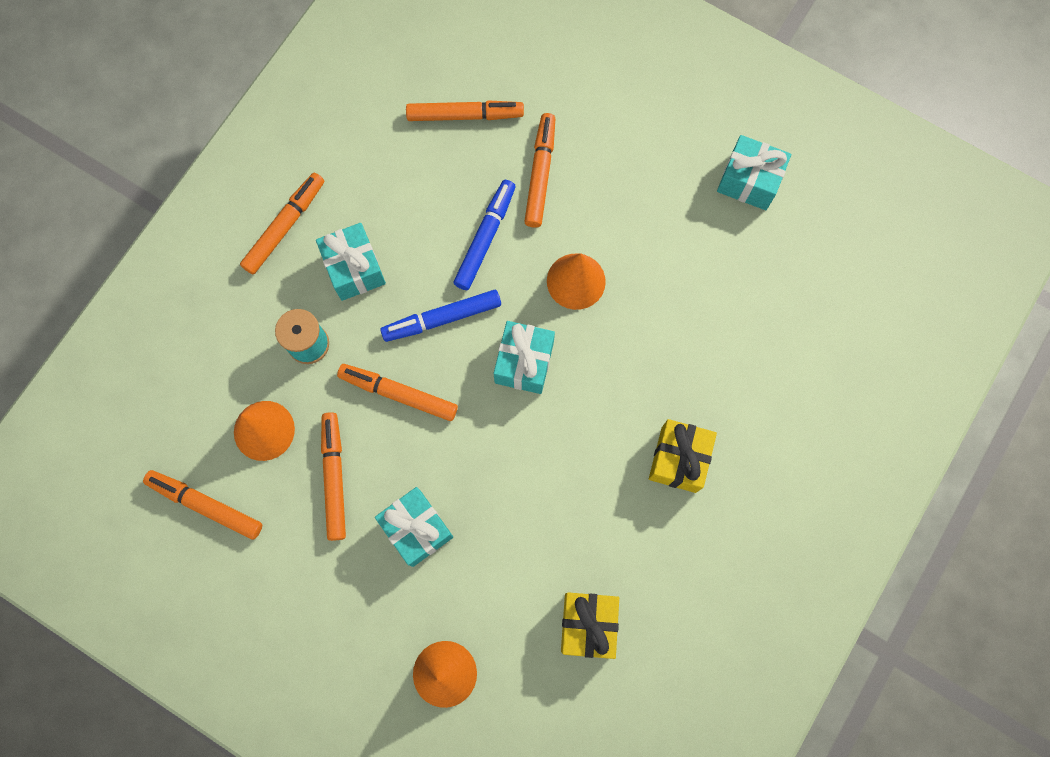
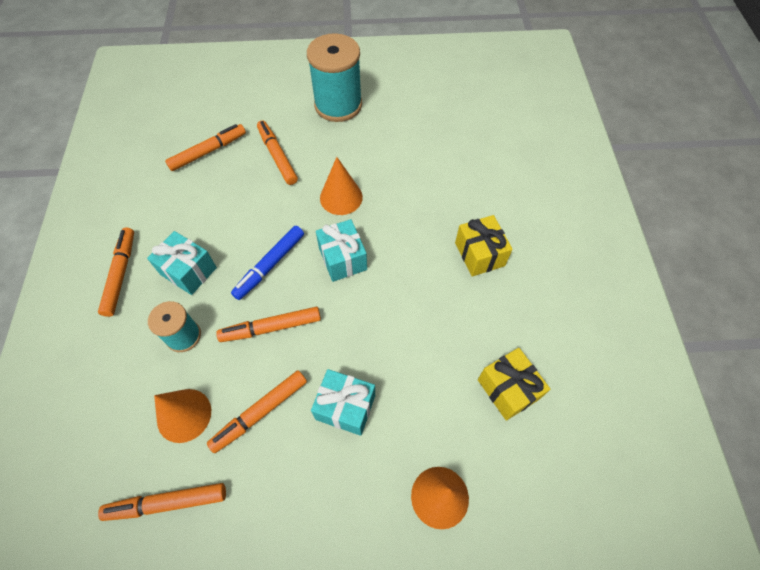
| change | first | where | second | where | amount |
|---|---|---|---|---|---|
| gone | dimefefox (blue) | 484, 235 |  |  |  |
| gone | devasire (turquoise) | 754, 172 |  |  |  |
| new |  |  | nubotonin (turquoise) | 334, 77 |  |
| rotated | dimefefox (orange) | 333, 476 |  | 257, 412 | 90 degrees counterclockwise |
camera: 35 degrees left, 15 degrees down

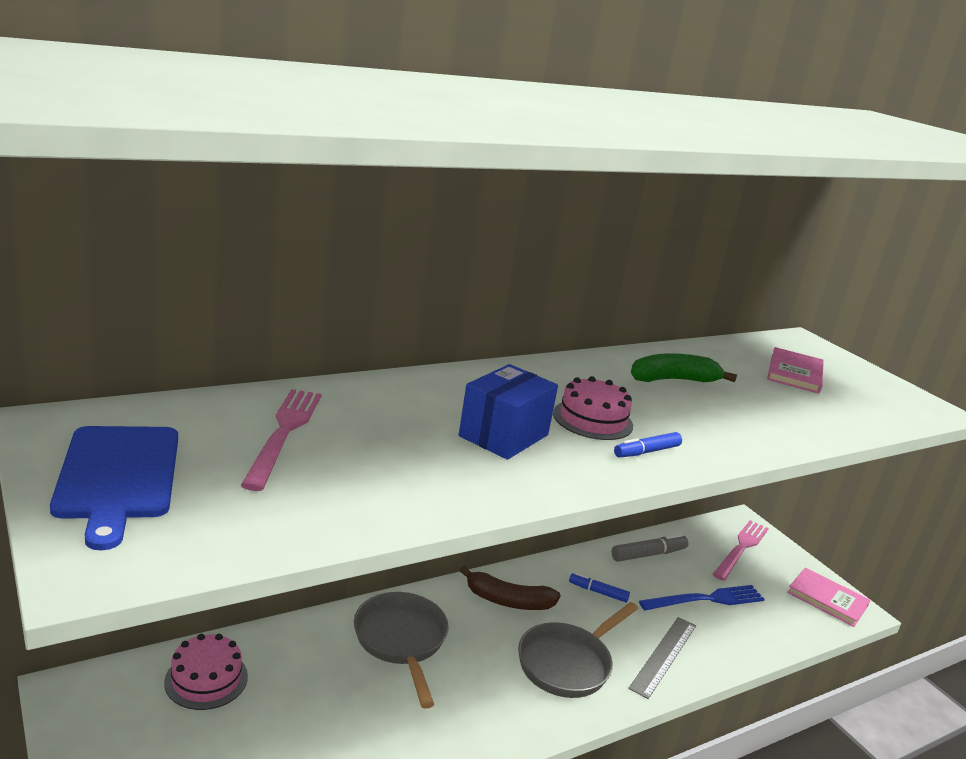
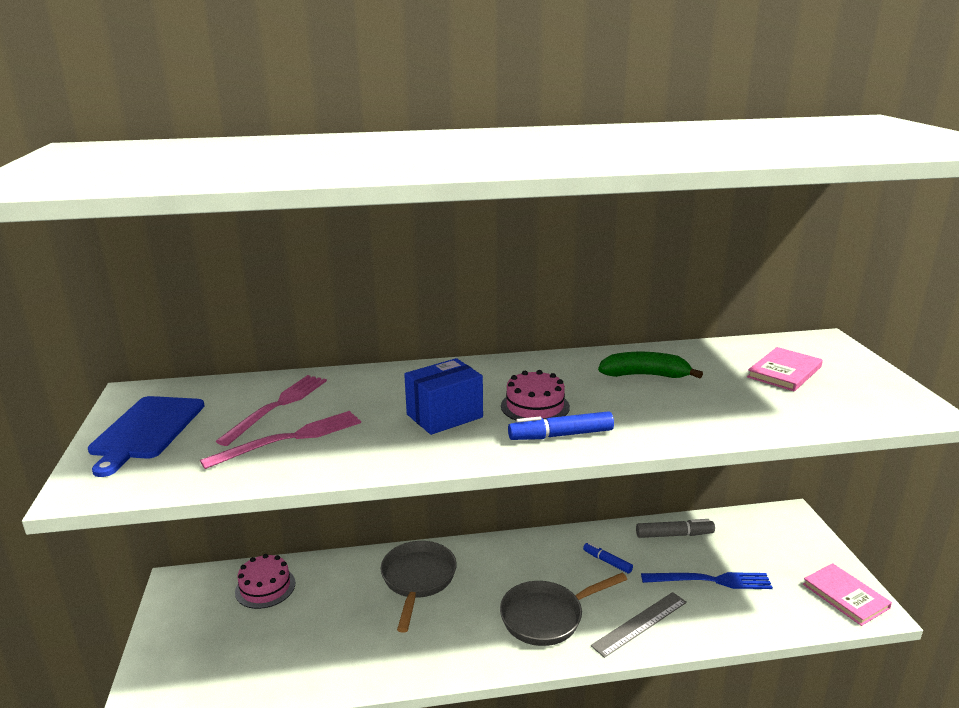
| change | first | where | second | where | amount |
|---|---|---|---|---|---|
| gone | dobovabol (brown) | 510, 588 |  |  |  |
| shifted | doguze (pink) | 741, 550 |  | 280, 440 |  |
| scaled | dimefefox (blue) | 648, 445 |  | 561, 425 | x1.51 |
camera: 25 degrees right, 0 degrees up

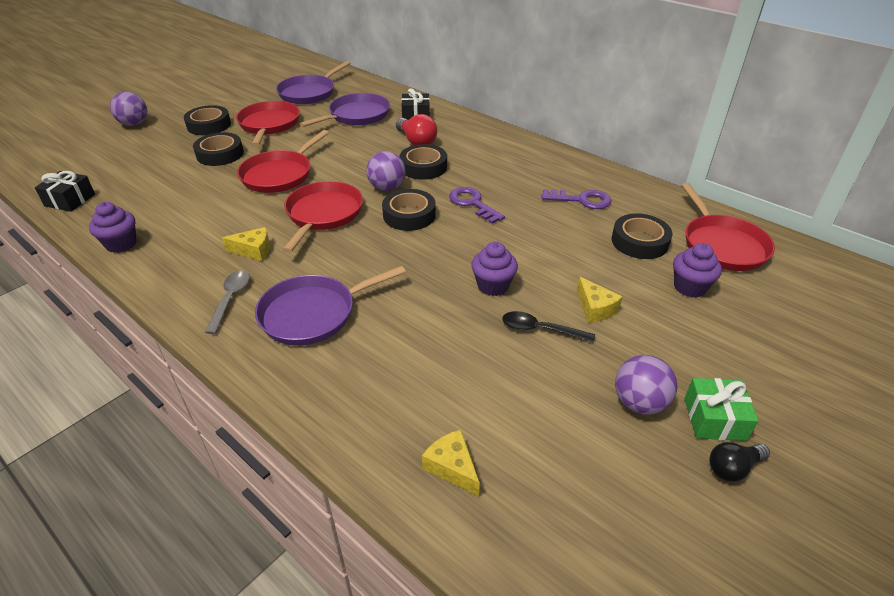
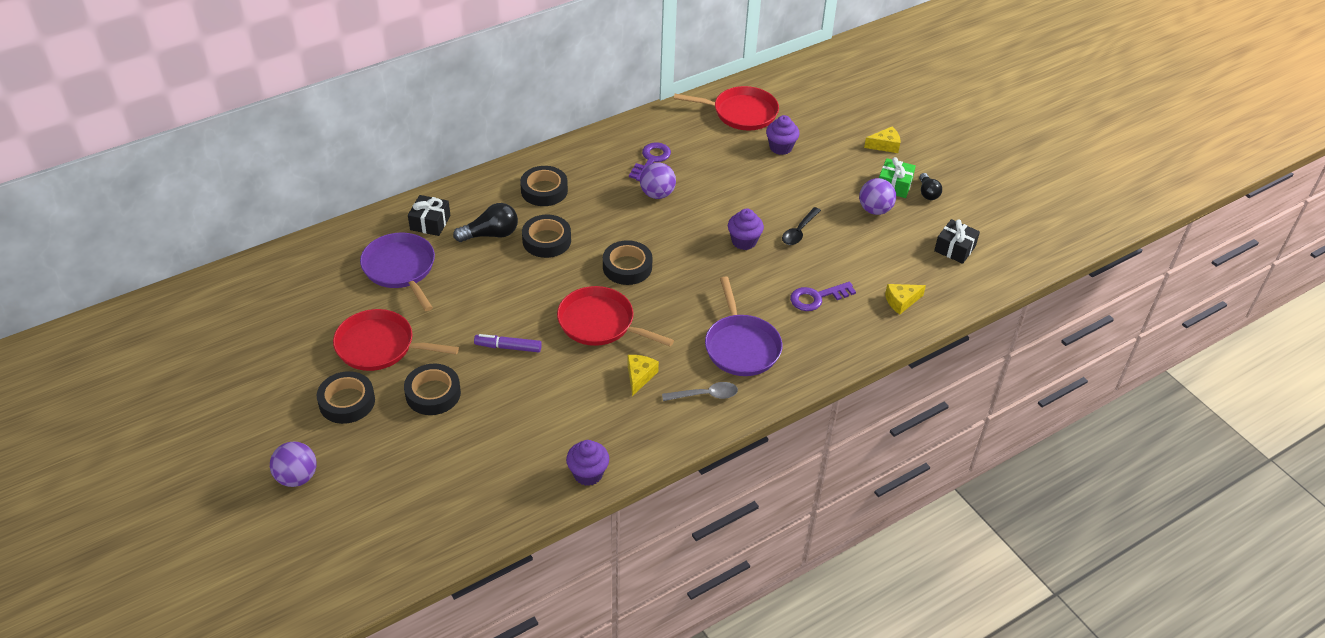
| change | first | where | second | where | amount |
|---|---|---|---|---|---|
| gone | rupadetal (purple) | 313, 82 |  |  |  |
| shifted | devasire (black) | 65, 191 |  | 957, 241 |  |
| shifted | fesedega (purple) | 386, 171 |  | 658, 180 |  |
| shifted | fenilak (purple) | 477, 205 |  | 823, 296 |  |
| shifted | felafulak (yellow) | 599, 299 |  | 882, 140 |  |
| shifted | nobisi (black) | 642, 236 |  | 544, 186 |  |
| swapped | rupadetal (red) | 283, 161 | dimefefox (purple) | 508, 343 |  |
| repainted | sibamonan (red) | 416, 129 | sibamonan (black) | 485, 222 |  |
| rotated | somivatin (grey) | 227, 302 |  | 700, 391 | 150 degrees clockwise |
camera: 75 degrees left, 5 degrees up

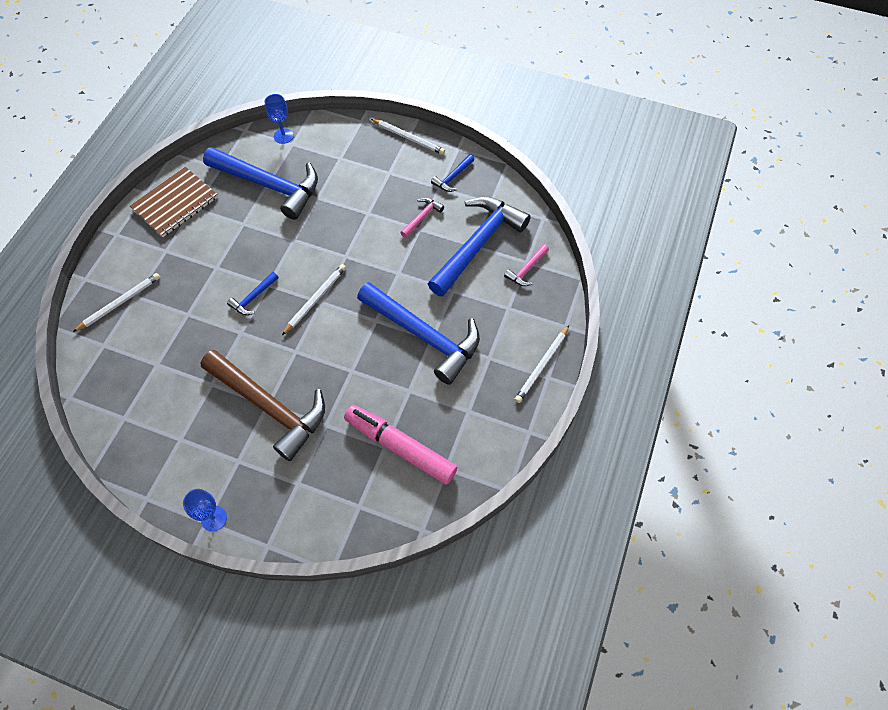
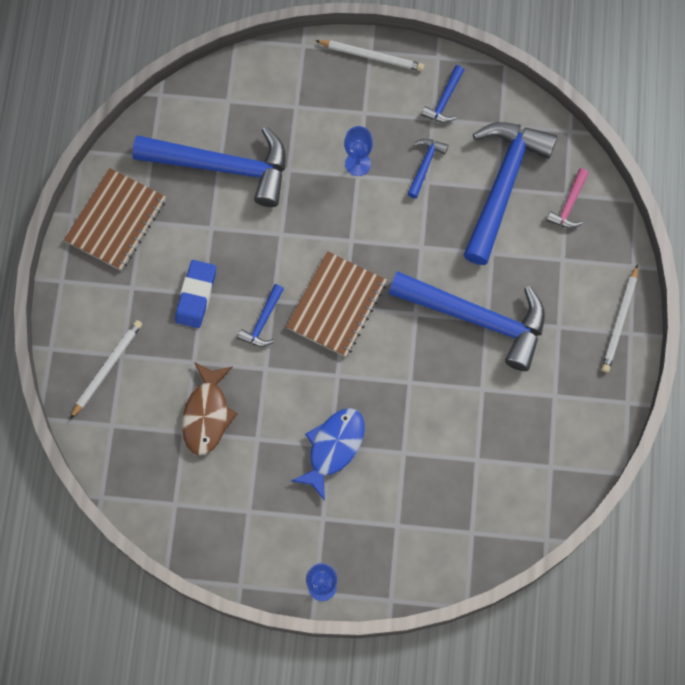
| change | first | where | second | where | amount |
|---|---|---|---|---|---|
| gone | dimefefox (pink) | 400, 445 |  |  |  |
| new |  |  | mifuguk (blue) | 195, 294 |  |
| new |  |  | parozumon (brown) | 210, 408 |  |
| shifted | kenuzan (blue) | 279, 119 |  | 358, 151 |  |
| swapped | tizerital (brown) | 263, 405 | parozumon (blue) | 327, 454 |  |
| swapped | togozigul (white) | 314, 299 | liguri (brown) | 336, 304 |  |
| repainted | tizerital (pink) | 422, 218 | tizerital (blue) | 427, 168 |  |
camera: 15 degrees left, 10 degrees up

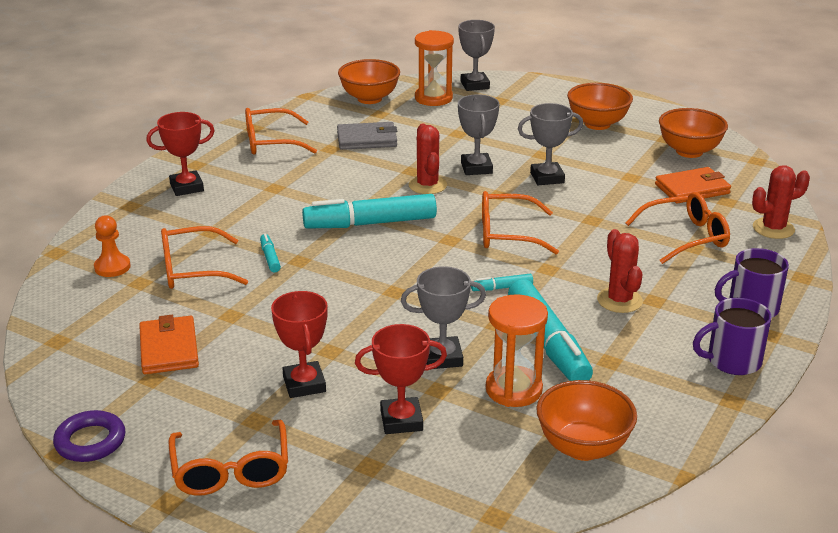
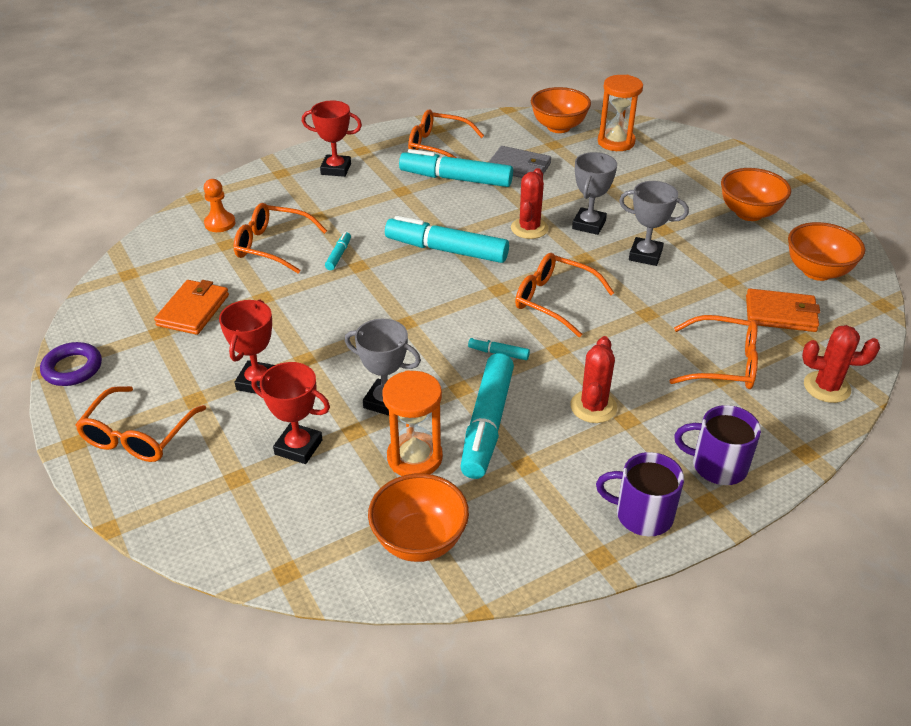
| change | first | where | second | where | amount |
|---|---|---|---|---|---|
| gone | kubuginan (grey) | 476, 55 |  |  |  |
| new |  |  | dimefefox (turquoise) | 456, 168 |  |
camera: 30 degrees right, 10 degrees up

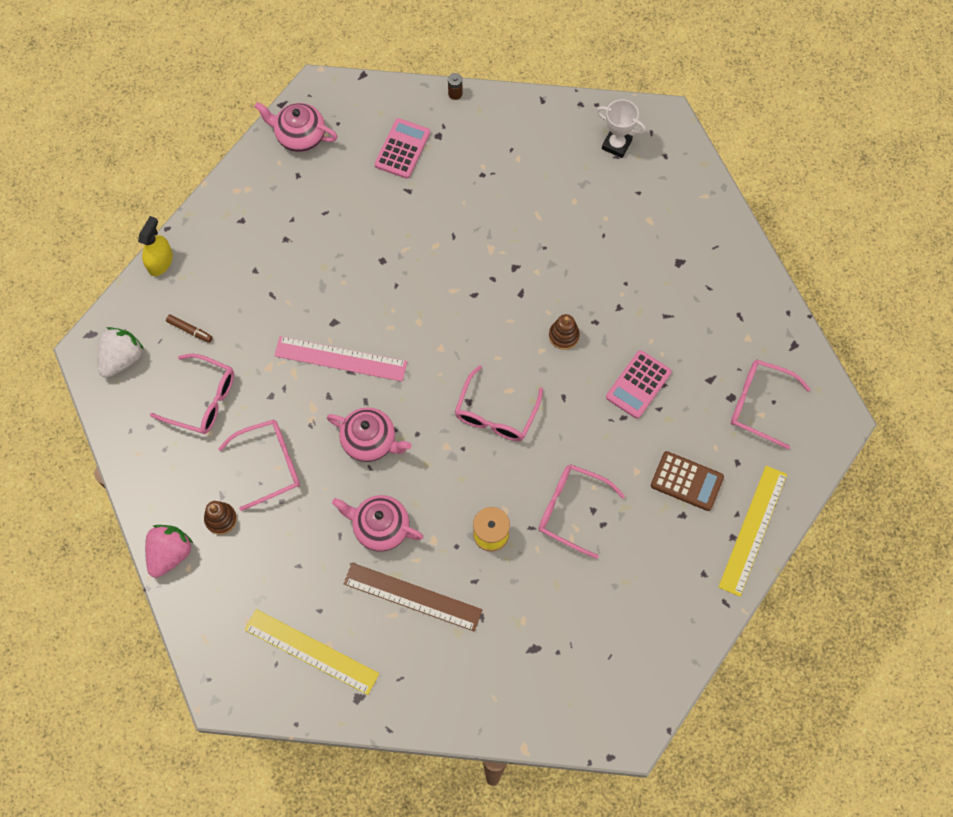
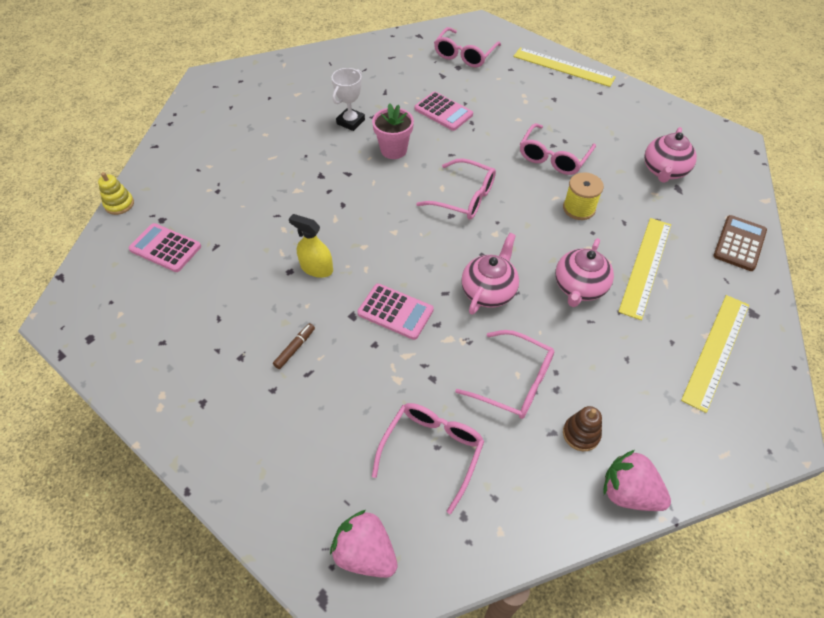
| change | first | where | second | where | amount |
|---|---|---|---|---|---|
| shifted | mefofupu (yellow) | 155, 246 |  | 311, 246 |  |
| shifted | dimefefox (brown) | 189, 328 |  | 294, 346 |  |
| shifted | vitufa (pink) | 296, 127 |  | 670, 155 |  |
| shifted | kubuginan (white) | 621, 128 |  | 348, 99 |  |
| shifted | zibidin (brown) | 687, 481 |  | 740, 243 |  |
| swapped | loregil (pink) | 340, 359 | zibidin (pink) | 395, 312 |  |
| swapped | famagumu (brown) | 455, 86 | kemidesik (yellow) | 116, 193 |  |
| swapped | kemidesik (brown) | 564, 332 | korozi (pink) | 393, 131 |  |
| repainted | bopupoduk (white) | 121, 352 | bopupoduk (pink) | 364, 544 |  |
| repainted | loregil (brown) | 413, 597 | loregil (yellow) | 644, 269 |  |
| rotated | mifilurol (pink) | 259, 465 |  | 504, 374 | 135 degrees clockwise |
camera: 85 degrees left, 15 degrees down

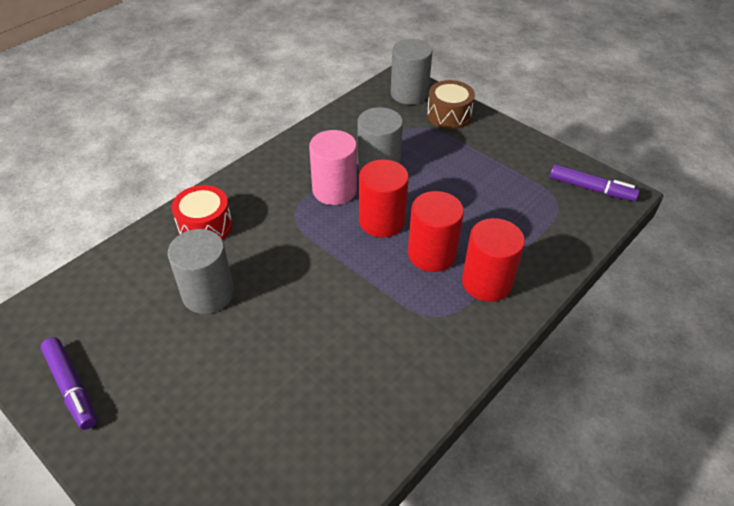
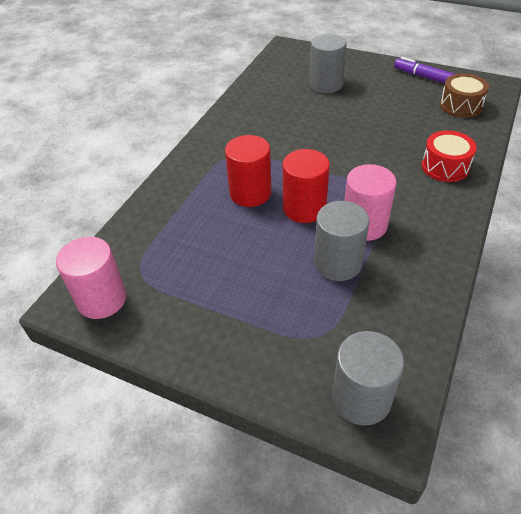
| change | first | where | second | where | amount |
|---|---|---|---|---|---|
| gone | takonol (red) | 493, 260 |  |  |  |
| shifted | takonol (grey) | 201, 271 |  | 328, 63 |  |
| shifted | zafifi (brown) | 451, 104 |  | 464, 95 |  |
| swapped | dimefefox (purple) | 595, 182 | takonol (pink) | 91, 278 |  |
camera: 165 degrees right, 0 degrees up

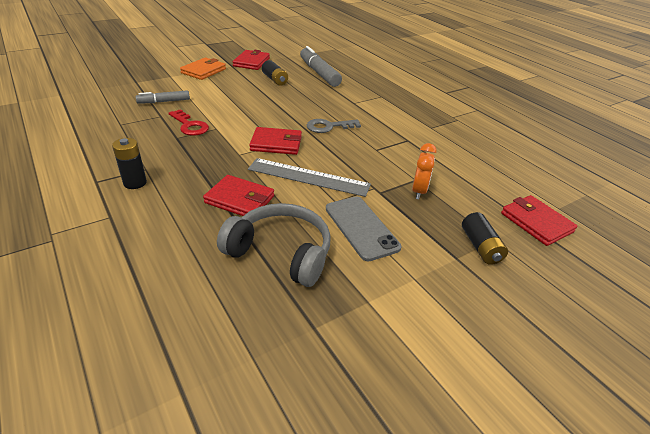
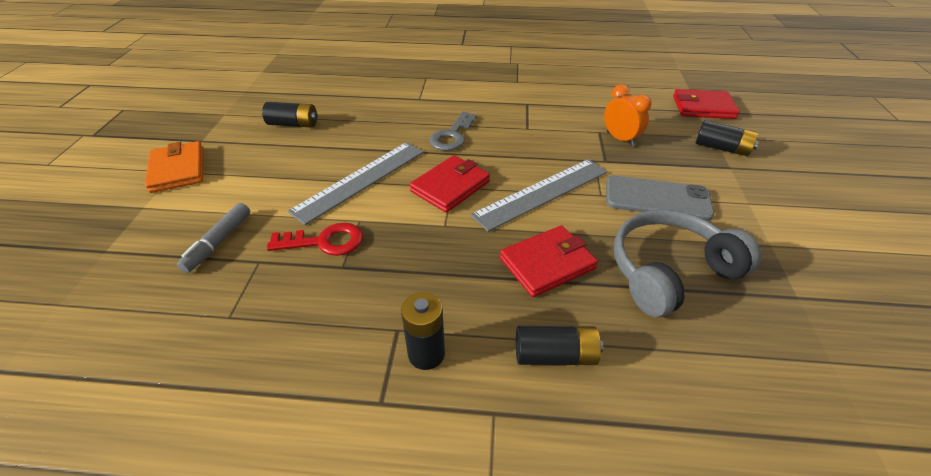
| change | first | where | second | where | amount |
|---|---|---|---|---|---|
| gone | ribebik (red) | 251, 60 |  |  |  |
| gone | dimefefox (grey) | 321, 66 |  |  |  |
| new |  |  | loregil (grey) | 356, 183 |  |
| new |  |  | famagumu (black) | 559, 345 |  |
camera: 50 degrees left, 5 degrees up

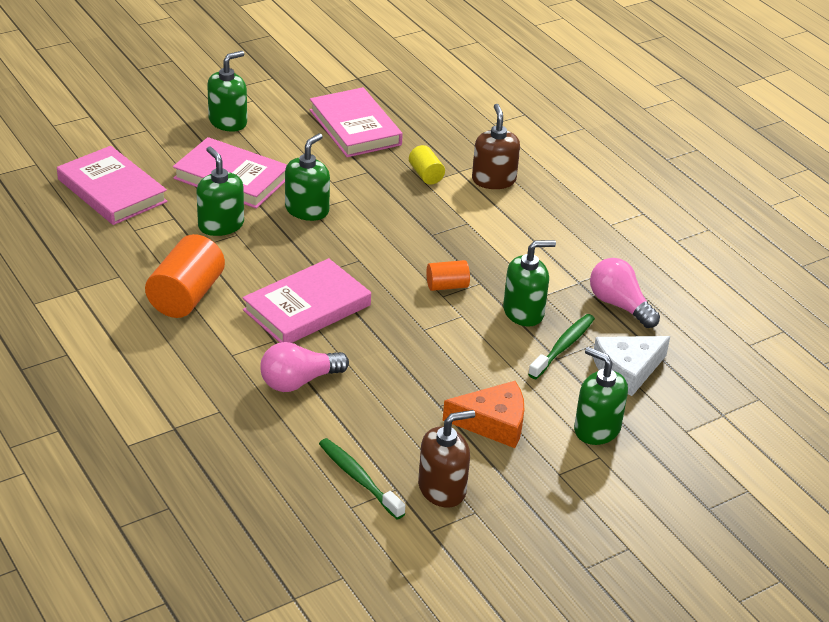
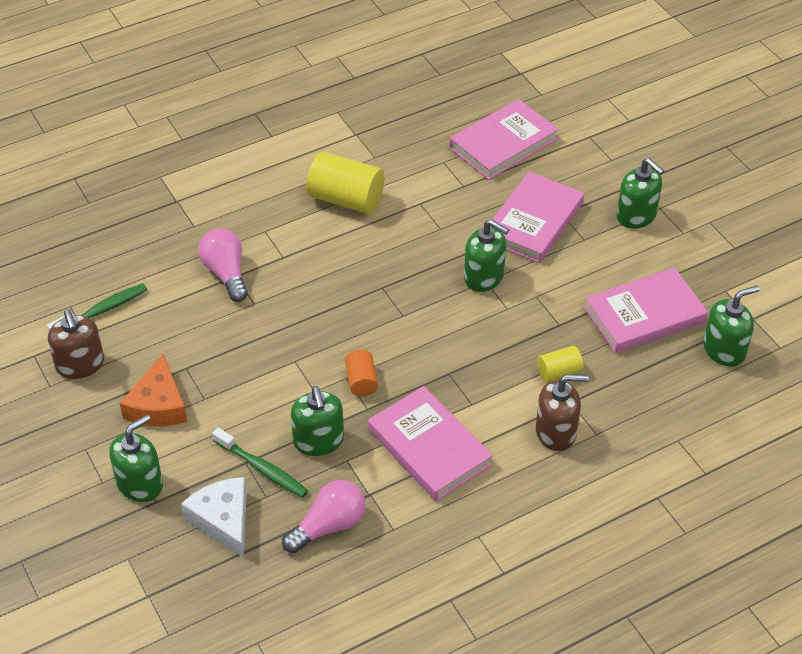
| change | first | where | second | where | amount |
|---|---|---|---|---|---|
| shifted | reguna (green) | 220, 191 |  | 731, 326 |  |
| shifted | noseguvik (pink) | 306, 300 |  | 430, 443 |  |
| repainted | takonol (orange) | 185, 276 | takonol (yellow) | 345, 183 |  |
camera: 95 degrees right, 10 degrees up

